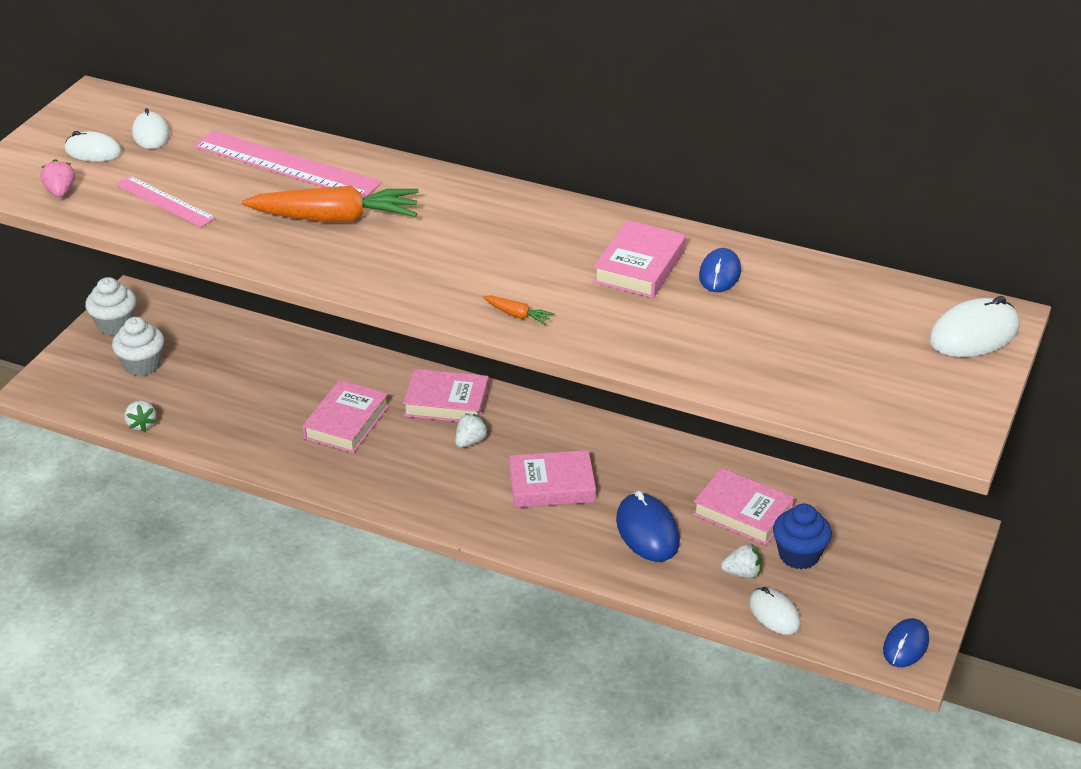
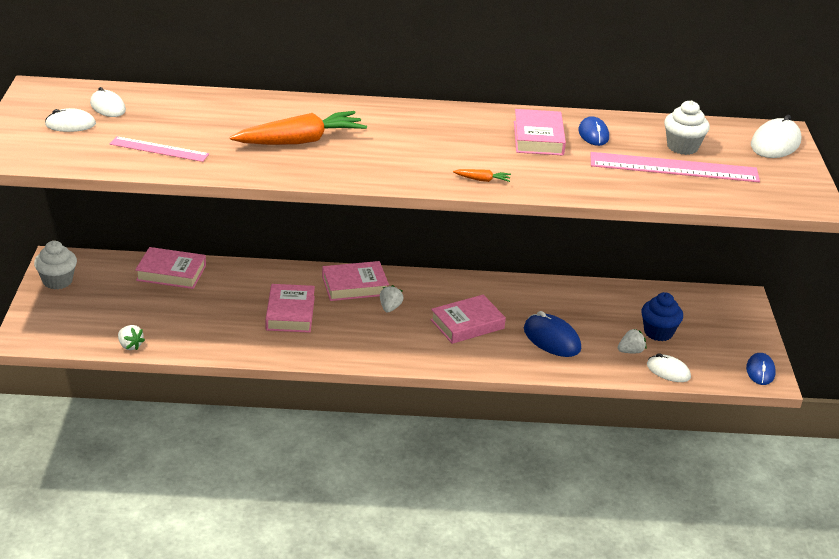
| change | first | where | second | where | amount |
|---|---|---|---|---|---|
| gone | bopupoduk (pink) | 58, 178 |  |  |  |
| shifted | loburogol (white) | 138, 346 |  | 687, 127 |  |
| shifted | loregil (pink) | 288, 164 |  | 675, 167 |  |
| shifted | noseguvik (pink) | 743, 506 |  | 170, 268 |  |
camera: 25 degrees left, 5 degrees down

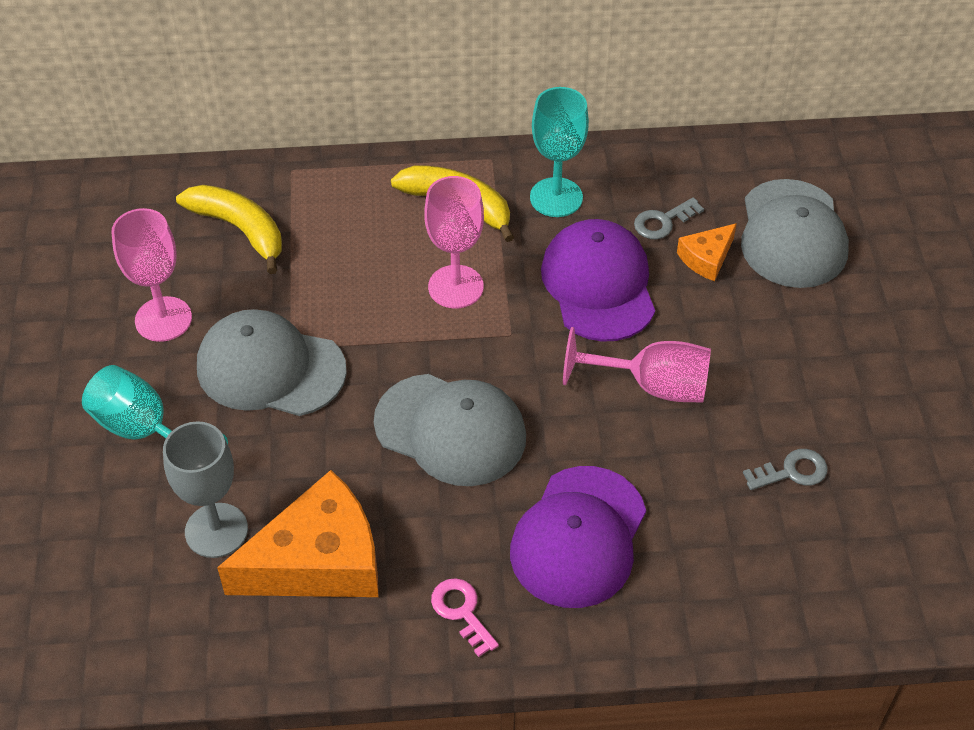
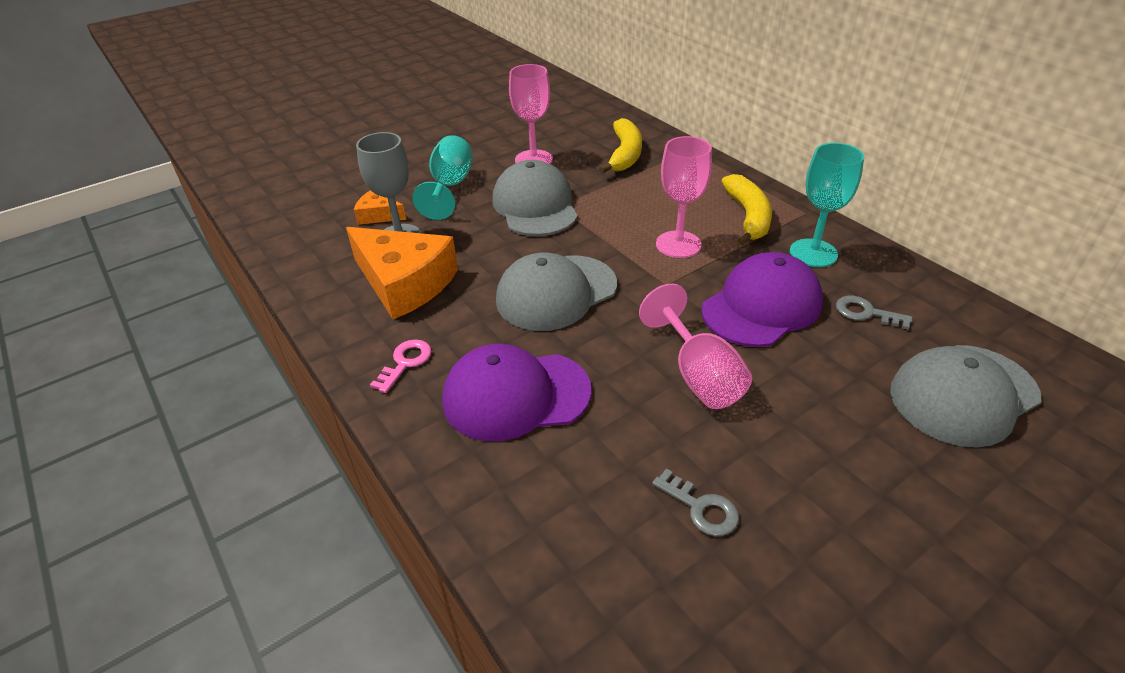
| change | first | where | second | where | amount |
|---|---|---|---|---|---|
| shifted | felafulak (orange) | 707, 252 |  | 380, 207 |  |
| rotated | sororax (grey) | 450, 430 |  | 556, 292 | 60 degrees clockwise |
camera: 60 degrees right, 10 degrees down

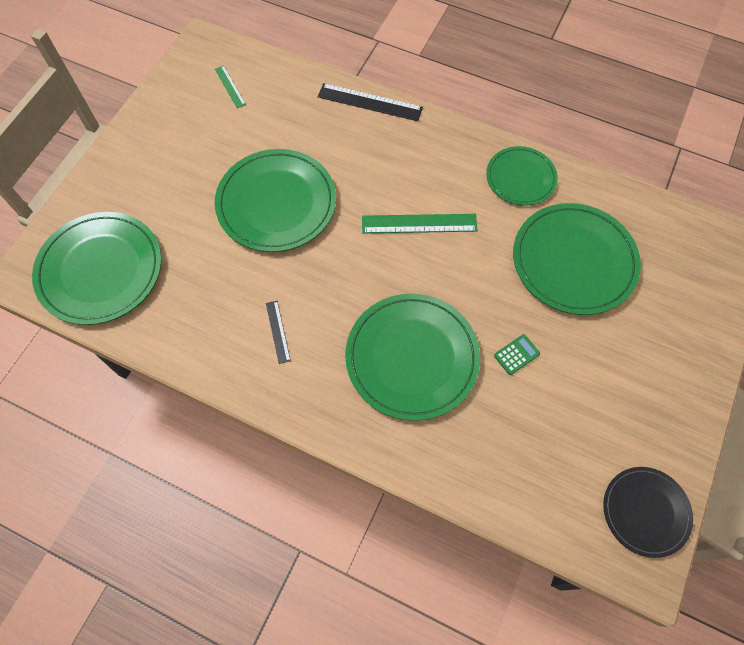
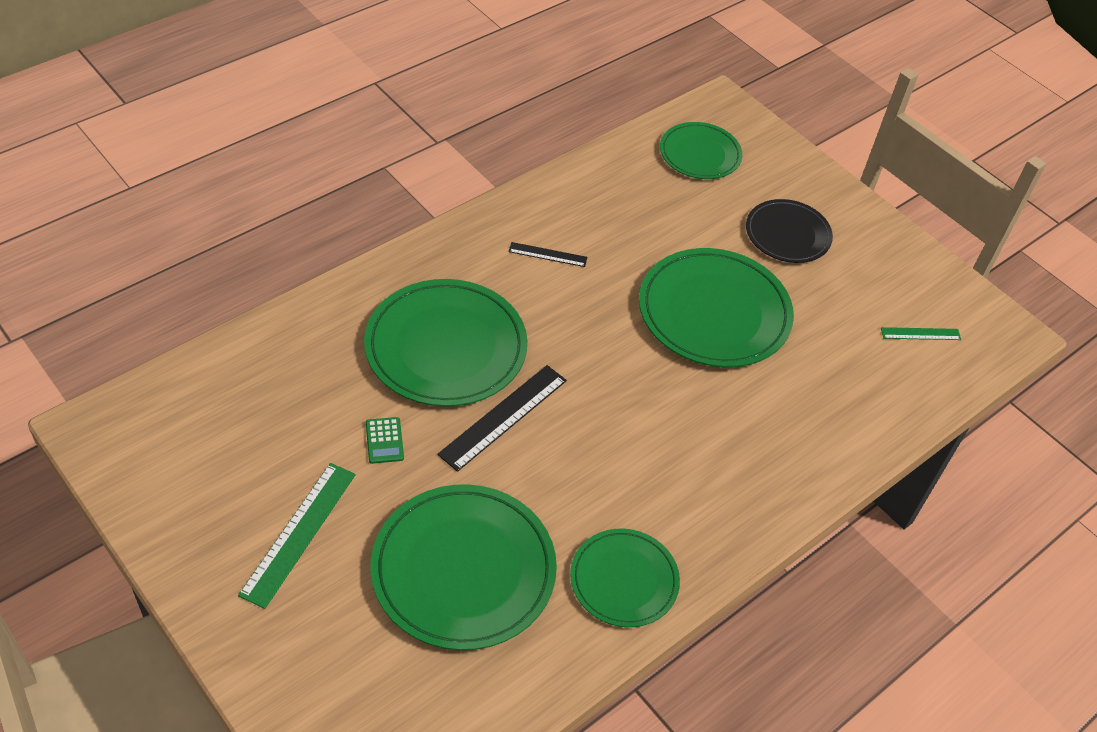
| change | first | where | second | where | amount |
|---|---|---|---|---|---|
| shifted | loregil (black) | 370, 102 |  | 502, 418 |  |
| shifted | loregil (green) | 420, 223 |  | 297, 536 |  |
| shifted | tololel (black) | 648, 512 |  | 789, 231 |  |
| scaled | tololel (green) | 97, 268 |  | 701, 150 | x0.60 |
camera: 110 degrees right, 15 degrees down

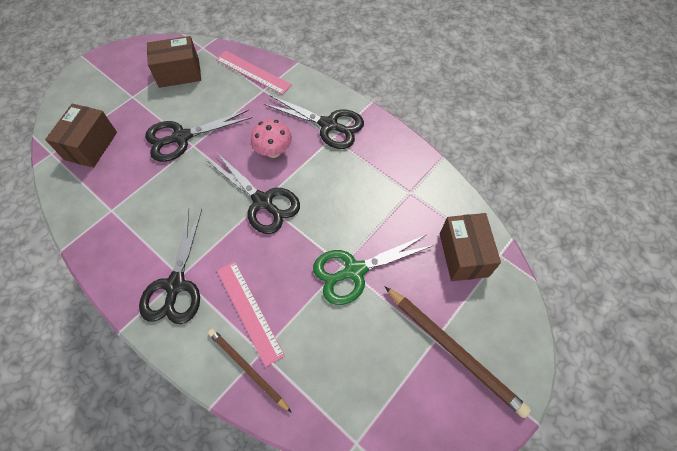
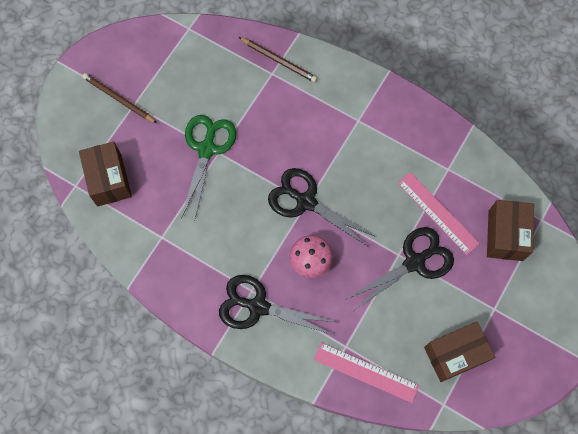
| change | first | where | second | where | amount |
|---|---|---|---|---|---|
| gone | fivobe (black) | 170, 266 |  |  |  |
| shifted | loregil (pink) | 251, 314 |  | 439, 213 |  |
| rotated | fivobe (green) | 373, 270 |  | 209, 168 | 45 degrees counterclockwise |
| scaled | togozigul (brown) | 458, 352 |  | 119, 98 | x0.65 |
camera: 170 degrees right, 10 degrees up

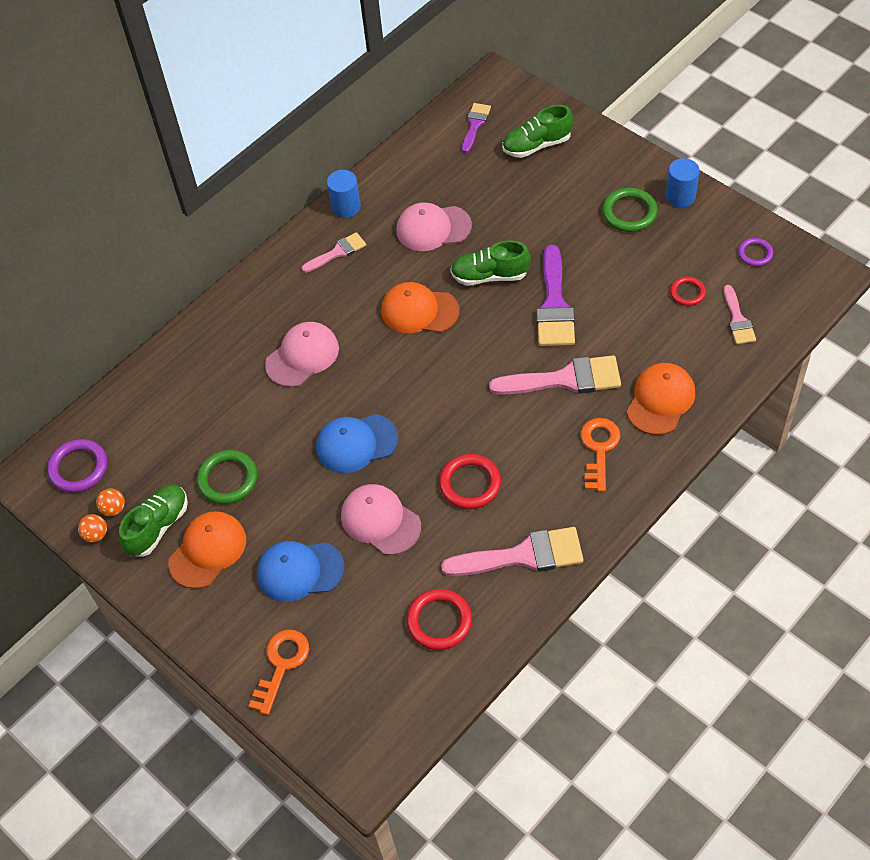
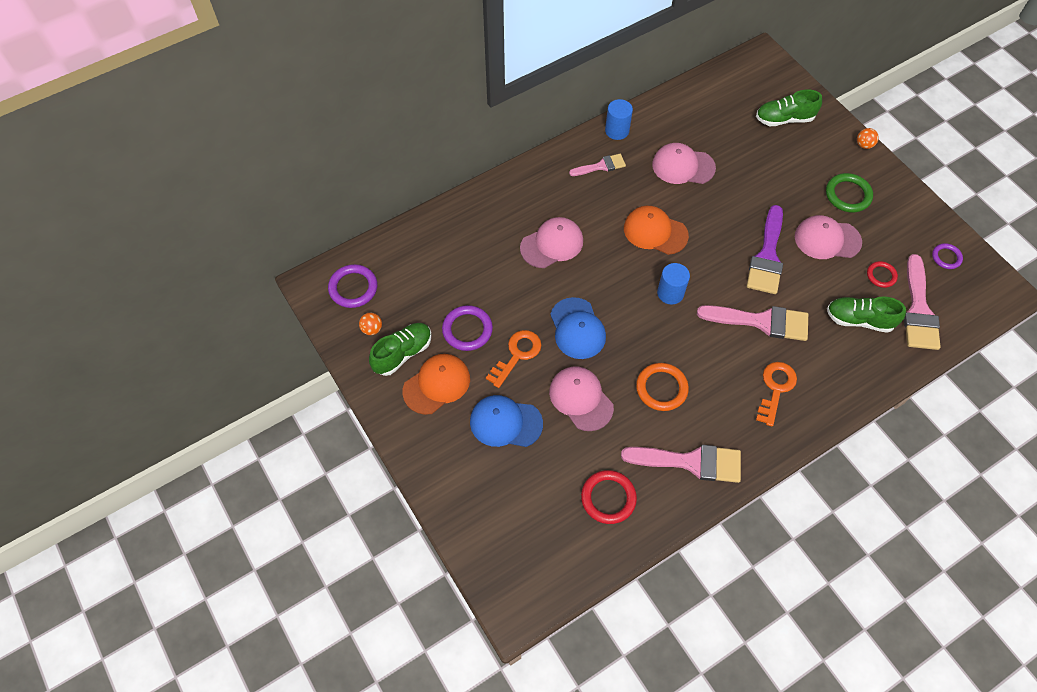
| change | first | where | second | where | amount |
|---|---|---|---|---|---|
| gone | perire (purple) | 476, 128 |  |  |  |
| gone | sororax (orange) | 661, 399 |  |  |  |
| new |  |  | sororax (pink) | 828, 237 |  |
| shifted | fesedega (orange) | 92, 528 |  | 868, 138 |  |
| shifted | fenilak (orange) | 278, 672 |  | 514, 359 |  |
| shifted | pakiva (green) | 490, 263 |  | 866, 314 |  |
| shifted | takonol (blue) | 683, 182 |  | 673, 284 |  |
| repainted | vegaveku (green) | 227, 477 | vegaveku (purple) | 467, 328 |  |
| repainted | vegaveku (red) | 470, 481 | vegaveku (orange) | 662, 387 |  |
| rotated | sororax (blue) | 357, 443 |  | 578, 328 | 105 degrees counterclockwise |
| scaled | perire (pink) | 740, 314 |  | 922, 302 | x1.75 |
camera: 10 degrees right, 5 degrees up

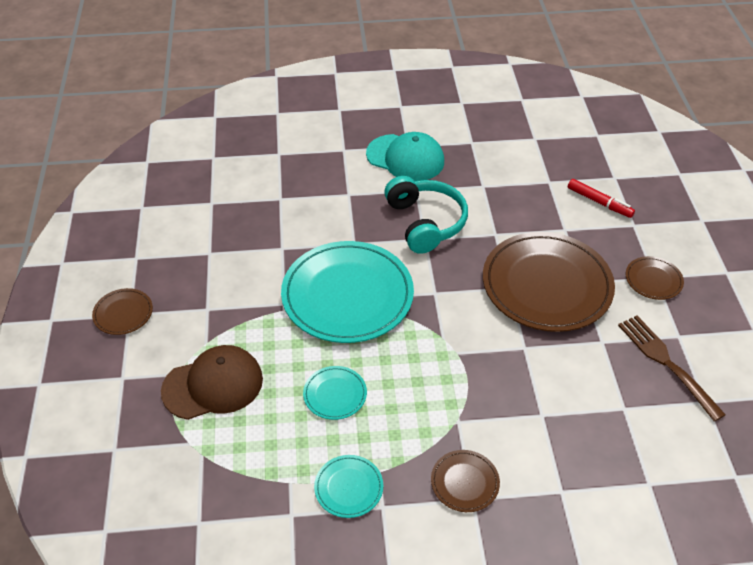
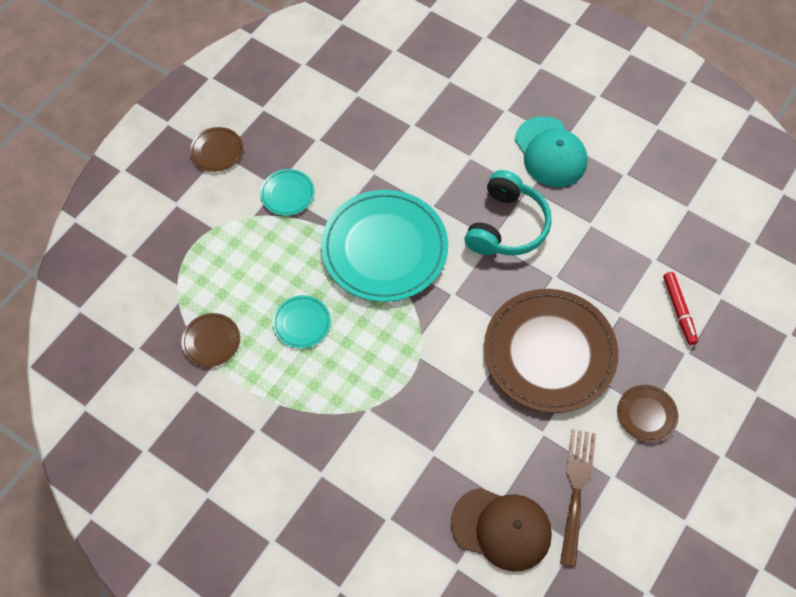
| change | first | where | second | where | amount |
|---|---|---|---|---|---|
| shifted | sororax (brown) | 212, 382 |  | 501, 530 |  |
| shifted | tololel (turquoise) | 348, 486 |  | 287, 192 |  |
| shifted | tololel (brown) | 465, 481 |  | 210, 340 |  |
camera: 40 degrees right, 15 degrees up

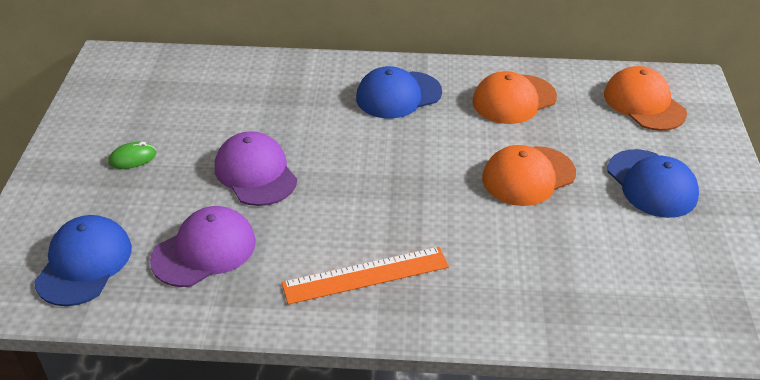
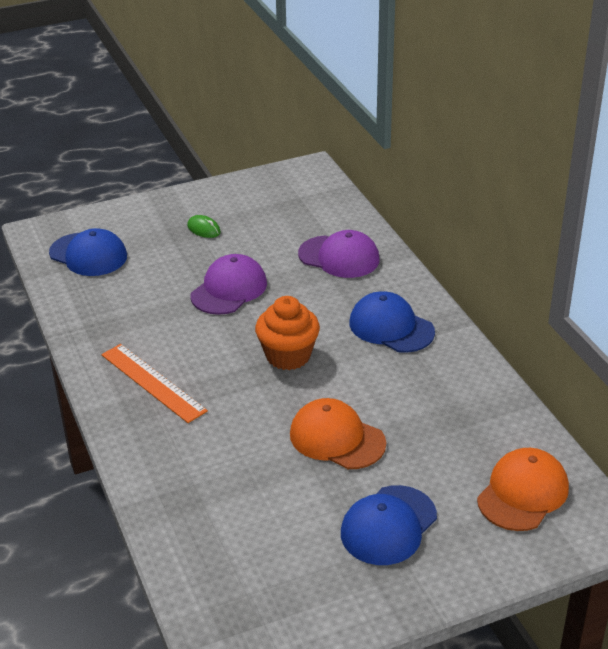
| change | first | where | second | where | amount |
|---|---|---|---|---|---|
| gone | sororax (orange) | 514, 97 |  |  |  |
| new |  |  | loburogol (orange) | 287, 333 |  |
| shifted | sororax (purple) | 203, 246 |  | 339, 254 |  |
| rotated | sororax (blue) | 83, 260 |  | 88, 252 | 45 degrees clockwise |
camera: 65 degrees right, 5 degrees down

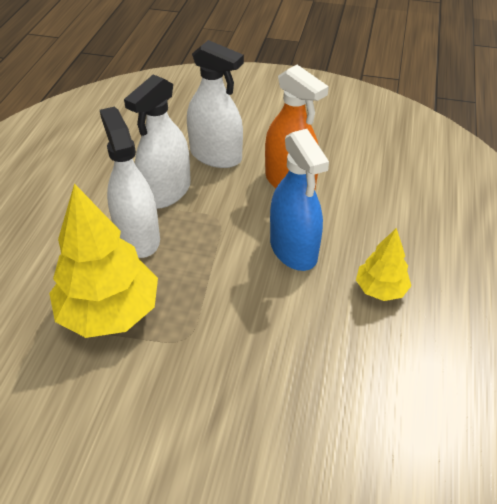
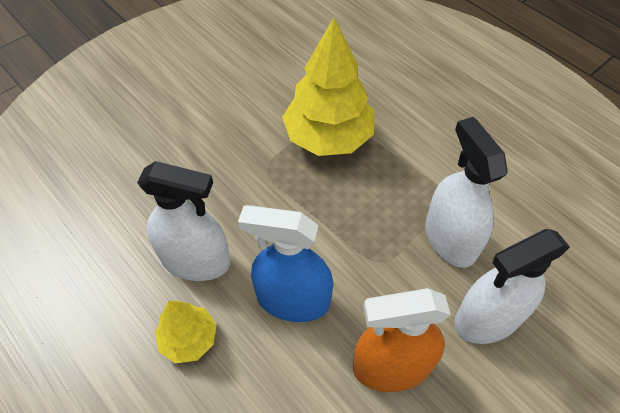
| change | first | where | second | where | amount |
|---|---|---|---|---|---|
| shifted | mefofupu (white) | 130, 182 |  | 183, 221 |  |
camera: 125 degrees right, 10 degrees up

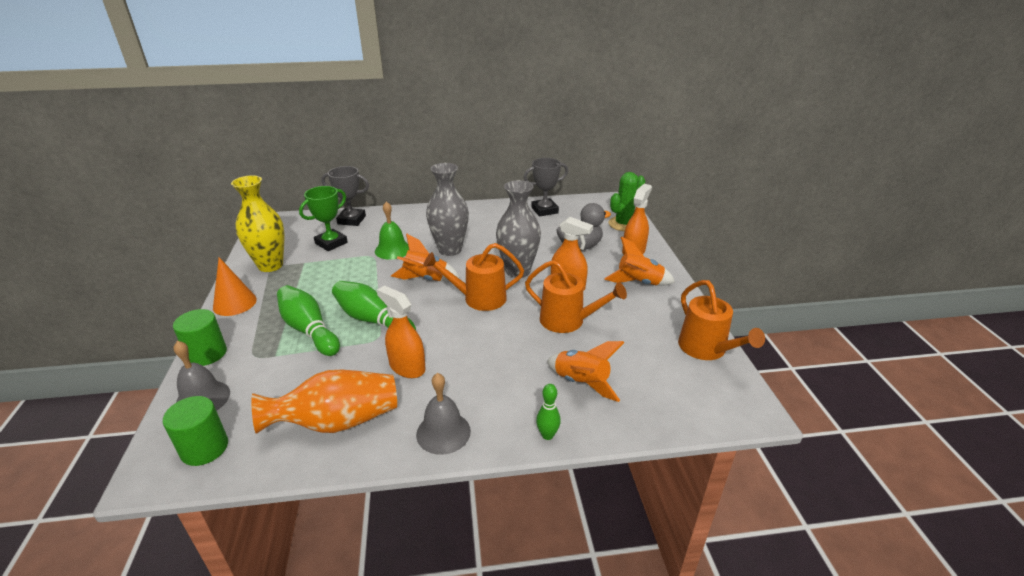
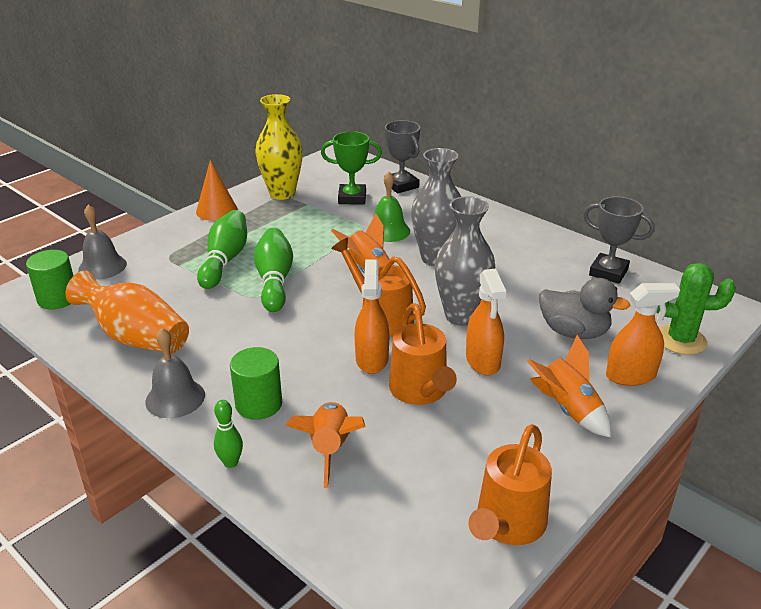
| change | first | where | second | where | amount |
|---|---|---|---|---|---|
| shifted | takonol (green) | 200, 337 |  | 256, 383 |  |
| shifted | mefofupu (orange) | 401, 331 |  | 371, 317 |  |
camera: 50 degrees right, 0 degrees up

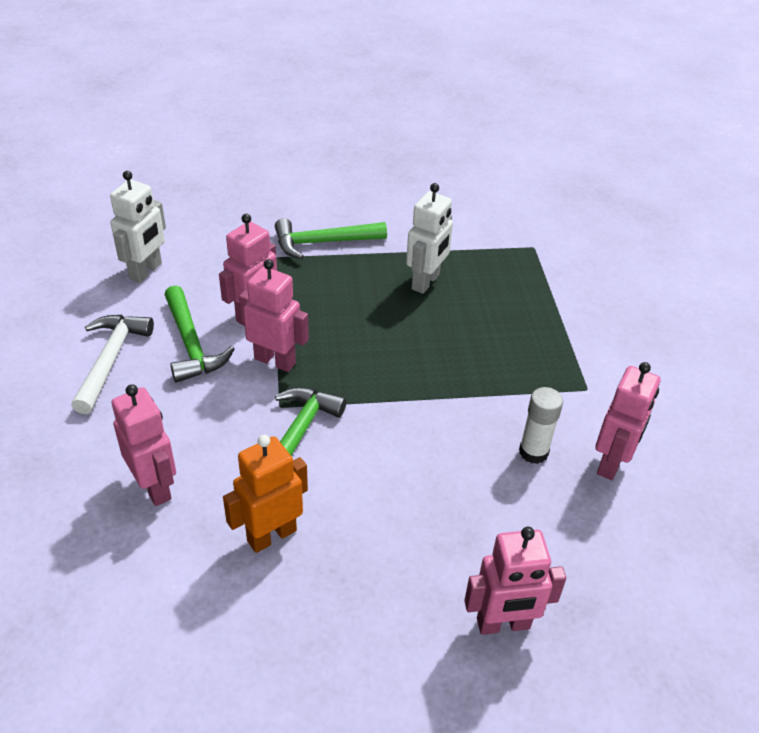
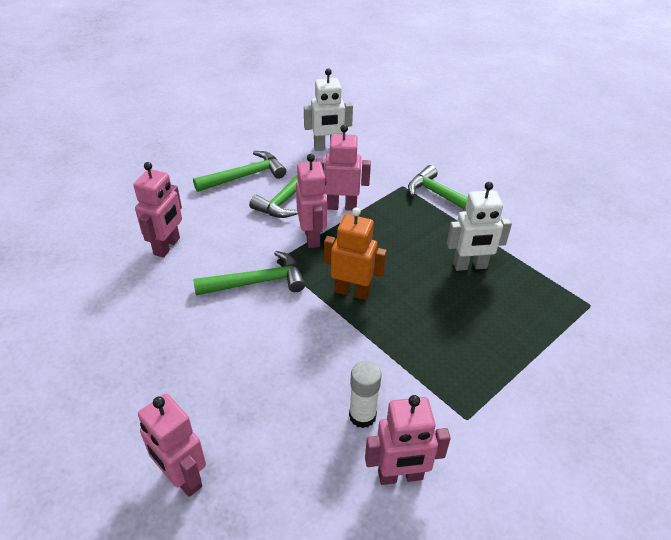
| change | first | where | second | where | amount |
|---|---|---|---|---|---|
| shifted | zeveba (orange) | 265, 494 |  | 355, 253 |  |
| repainted | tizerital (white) | 112, 364 | tizerital (green) | 239, 171 |  |
camera: 55 degrees right, 0 degrees up

